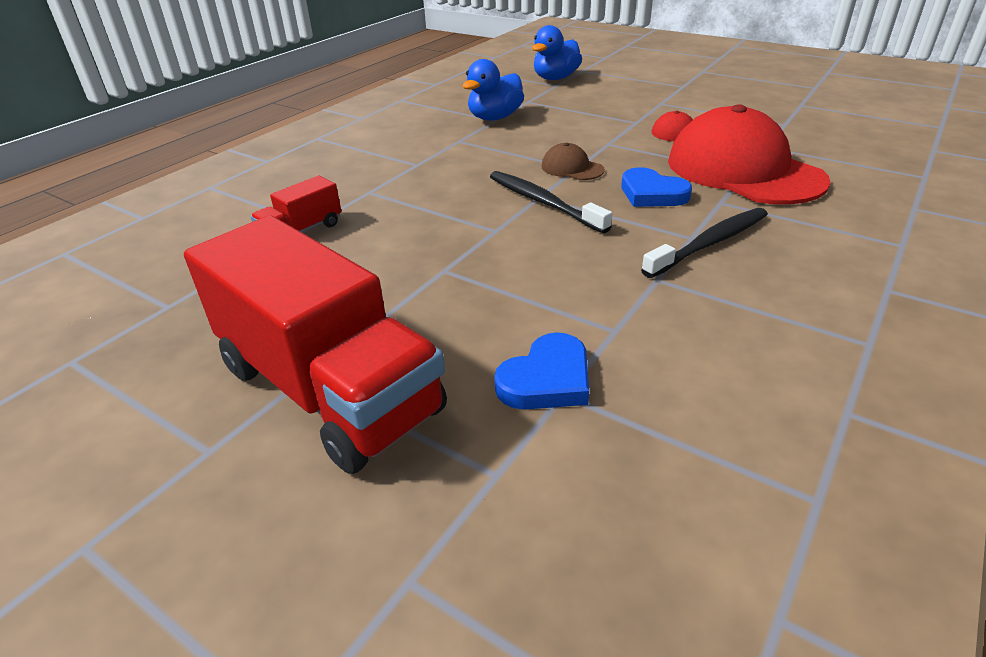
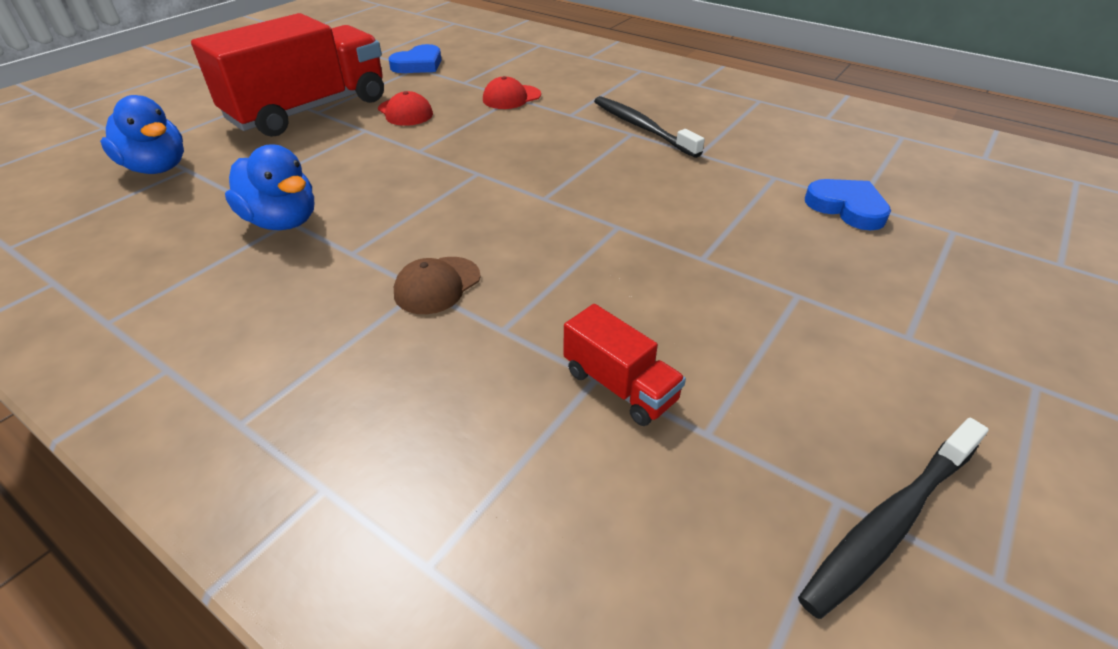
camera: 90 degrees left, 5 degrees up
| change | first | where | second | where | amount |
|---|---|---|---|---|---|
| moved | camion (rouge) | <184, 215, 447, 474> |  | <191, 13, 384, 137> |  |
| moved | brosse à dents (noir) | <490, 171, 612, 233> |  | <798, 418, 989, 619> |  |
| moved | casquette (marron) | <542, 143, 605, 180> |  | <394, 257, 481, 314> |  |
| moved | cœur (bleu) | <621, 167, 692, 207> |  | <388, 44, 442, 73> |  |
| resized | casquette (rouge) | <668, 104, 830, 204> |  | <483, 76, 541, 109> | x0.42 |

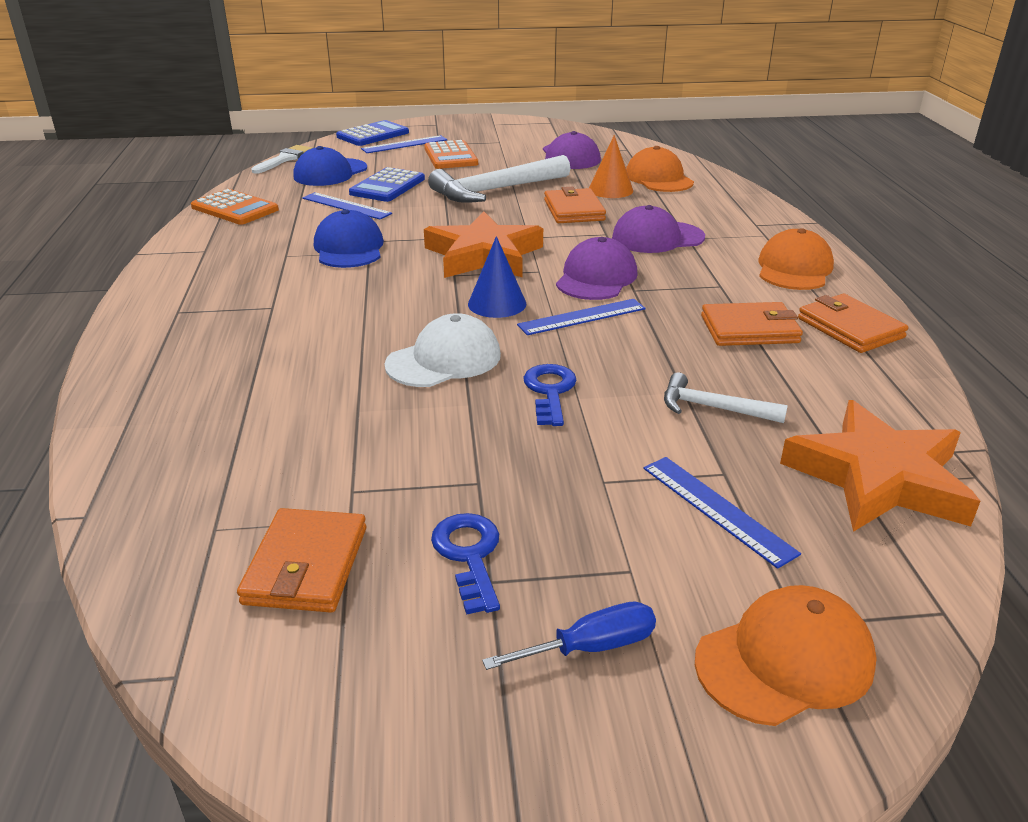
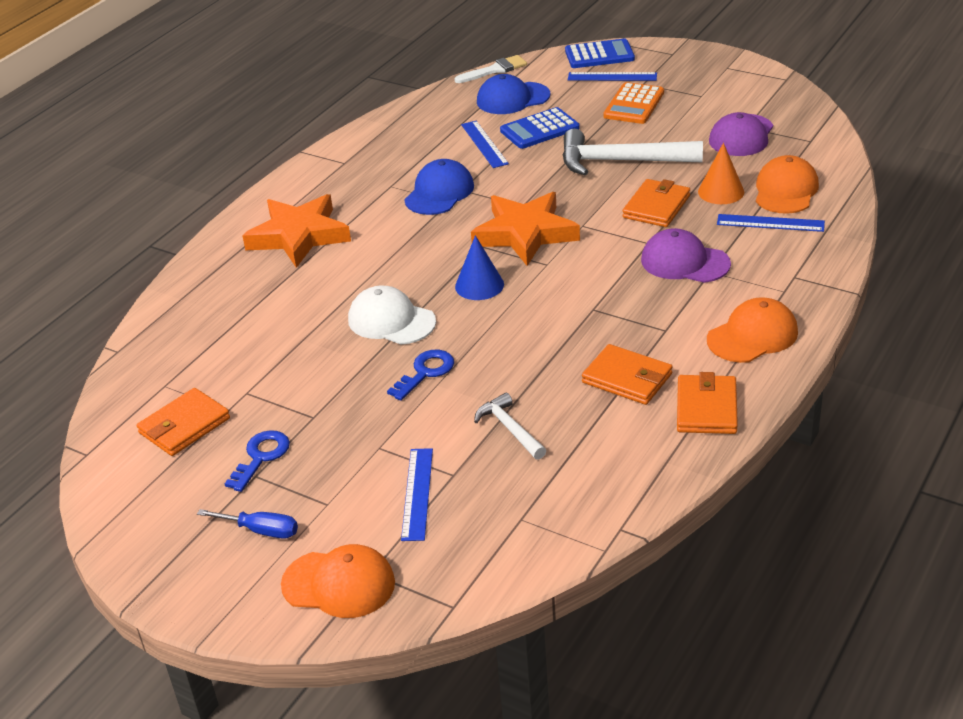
camera: 40 degrees right, 5 degrees up
| change | first | where | second | where | amount |
|---|---|---|---|---|---|
| removed | calculatrice (orange) | <191, 189, 279, 225> |  |  |  |
| turned | casquette (blanc) | <385, 313, 501, 387> |  | <348, 286, 436, 344> | 150 degrees counterclockwise |
| moved | règle (bleu) | <517, 299, 646, 335> |  | <717, 214, 825, 232> |  |
| removed | casquette (violet) | <556, 237, 638, 300> |  |  |  |
| moved | étoile (orange) | <780, 400, 980, 532> |  | <242, 194, 351, 268> |  |

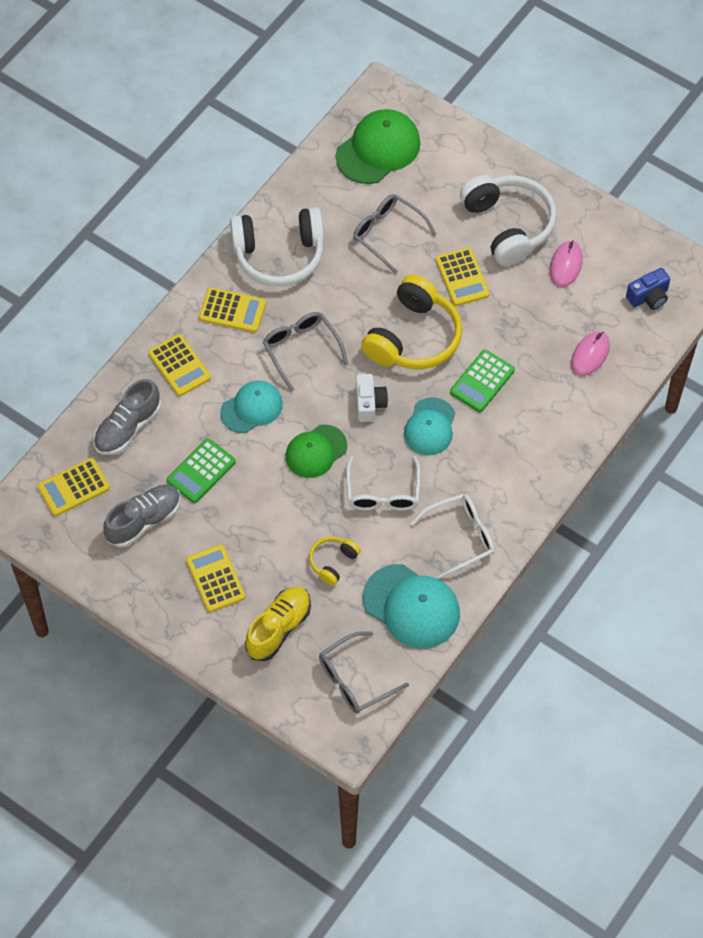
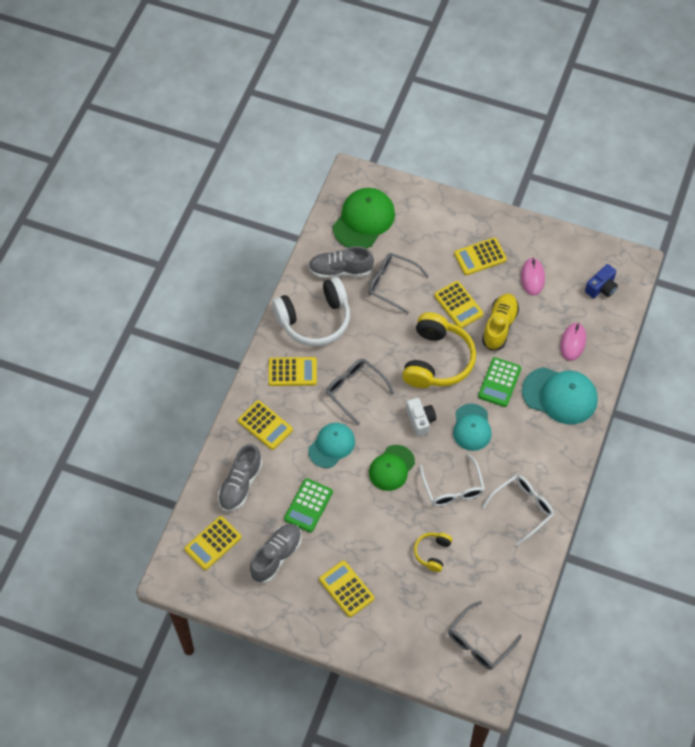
camera: 15 degrees left, 0 degrees up
| change | first | where | second | where | amount |
|---|---|---|---|---|---|
| moved | chaussure (jaune) | <245, 586, 311, 661> |  | <482, 294, 519, 351> |  |
| moved | casquette (turquoise) | <363, 564, 460, 649> |  | <522, 367, 598, 424> |  |
| replaced | casque audio (blanc) | <460, 175, 557, 266> | calculatrice (jaune) | <454, 238, 507, 275> |  |
| added |  |  | chaussure (gris) | <308, 246, 374, 278> |  |

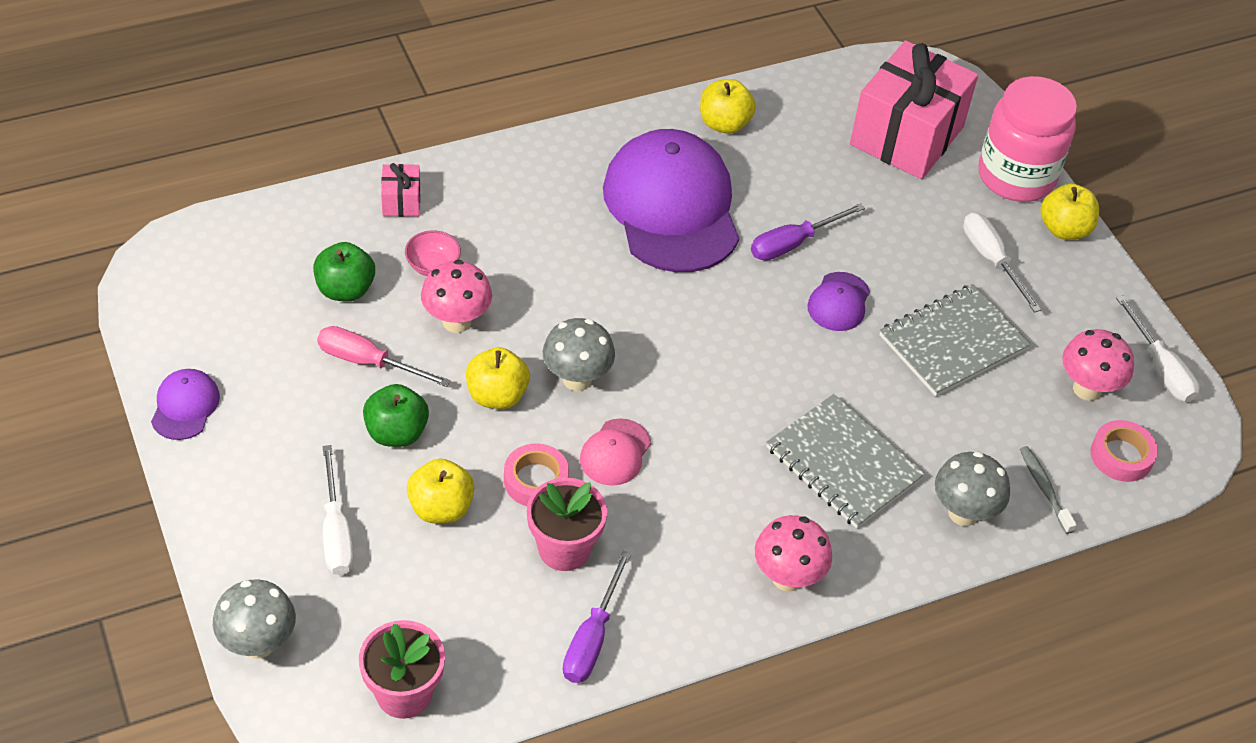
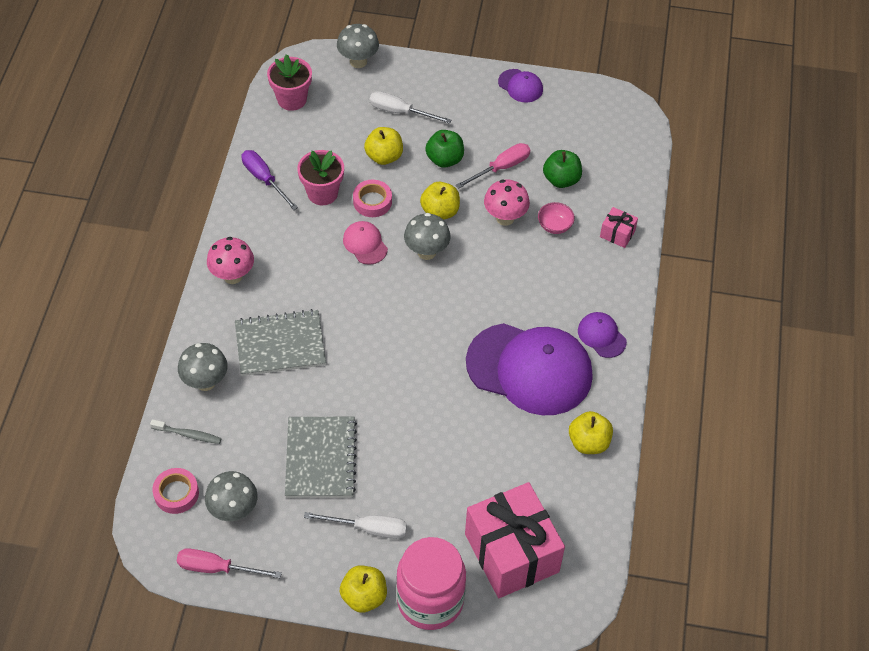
camera: 125 degrees right, 5 degrees up
| change | first | where | second | where | amount |
|---|---|---|---|---|---|
| removed | tournevis (violet) | <751, 203, 865, 261> |  |  |  |
| moved | casquette (violet) | <807, 272, 870, 331> |  | <578, 312, 627, 358> |  |
| recoloured | champignon (rose) | <1062, 329, 1134, 401> | champignon (gris) | <205, 471, 258, 521> |  |
| recoloured | tournevis (blanc) | <1116, 295, 1200, 402> | tournevis (rose) | <177, 548, 282, 578> |  |

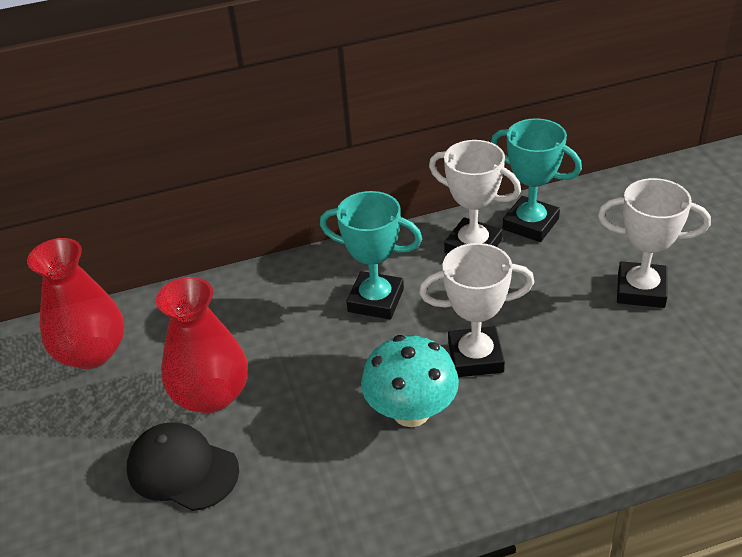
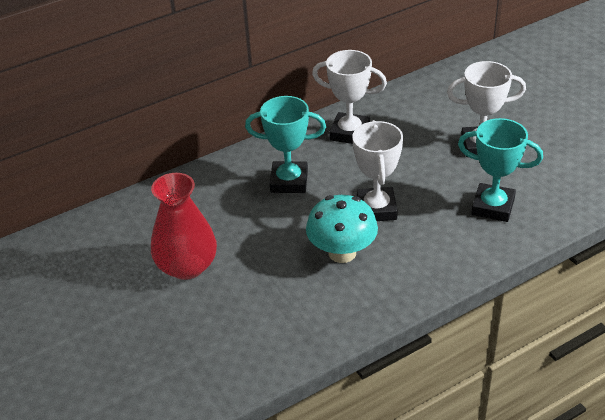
camera: 15 degrees left, 0 degrees up
| change | first | where | second | where | amount |
|---|---|---|---|---|---|
| removed | vase (rouge) | <27, 238, 124, 369> |  |  |  |
| removed | casquette (noir) | <127, 422, 239, 511> |  |  |  |
| turned | trophée (blanc) | <419, 243, 534, 377> |  | <353, 120, 403, 221> | 75 degrees counterclockwise |
| moved | trophée (turquoise) | <491, 118, 582, 242> |  | <458, 118, 543, 222> |  |

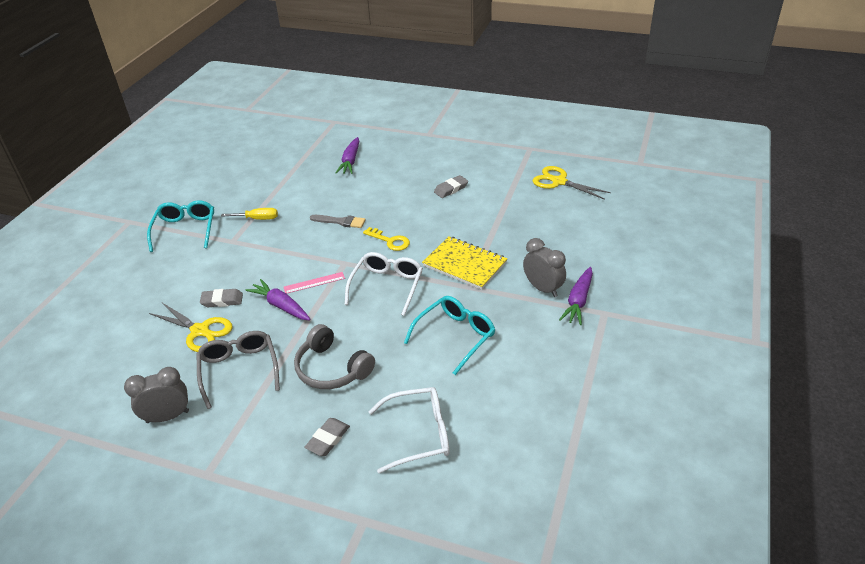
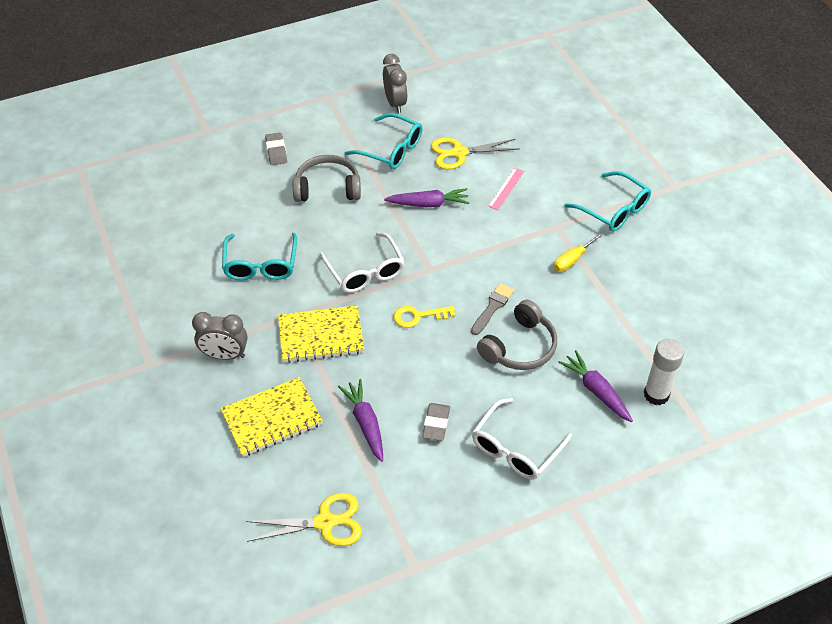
camera: 135 degrees right, 10 degrees up
| change | first | where | second | where | amount |
|---|---|---|---|---|---|
| turned | réveil (gris) | <124, 367, 189, 423> |  | <383, 54, 408, 113> | 45 degrees counterclockwise |
| recoloured | lunettes (gris) | <197, 331, 280, 409> | lunettes (turquoise) | <345, 113, 423, 169> |  |
| removed | gomme (gris) | <200, 289, 243, 307> |  |  |  |
| moved | règle (rose) | <284, 272, 345, 294> |  | <488, 168, 524, 210> |  |
| turned | pinceau (gris) | <310, 215, 366, 228> |  | <471, 283, 514, 335> | 150 degrees clockwise |
| moved | lunettes (blanc) | <368, 387, 449, 473> |  | <472, 398, 572, 480> |  |
| moved | carotte (violet) | <559, 267, 593, 325> |  | <338, 379, 383, 462> |  |
| added |  |  | carnet (jaune) | <220, 377, 323, 457> |  |
| added |  |  | casque audio (gris) | <477, 300, 557, 370> |  |
| added |  |  | bâton de colle (blanc) | <644, 339, 684, 405> |  |

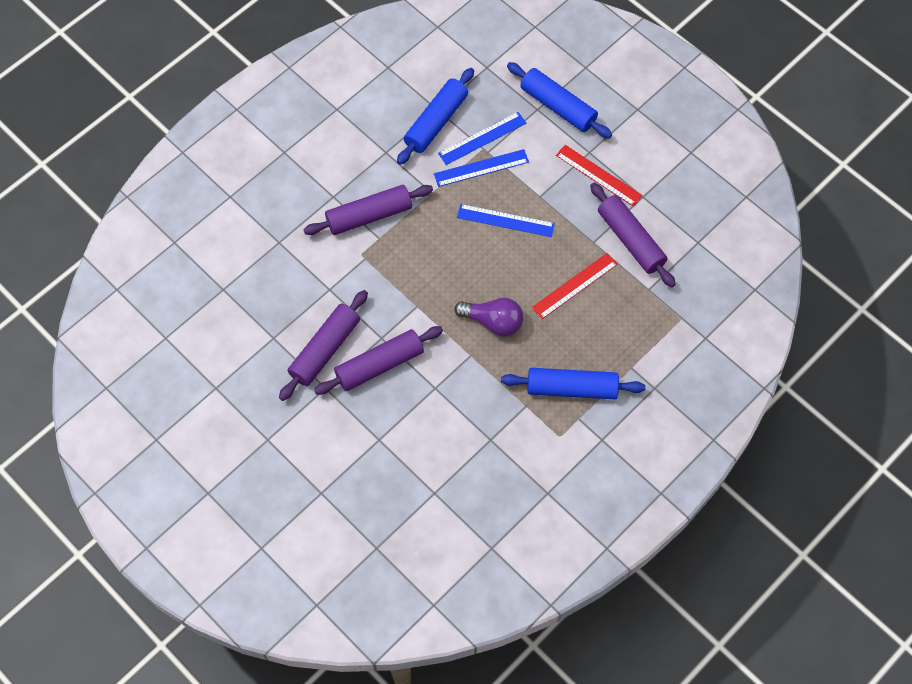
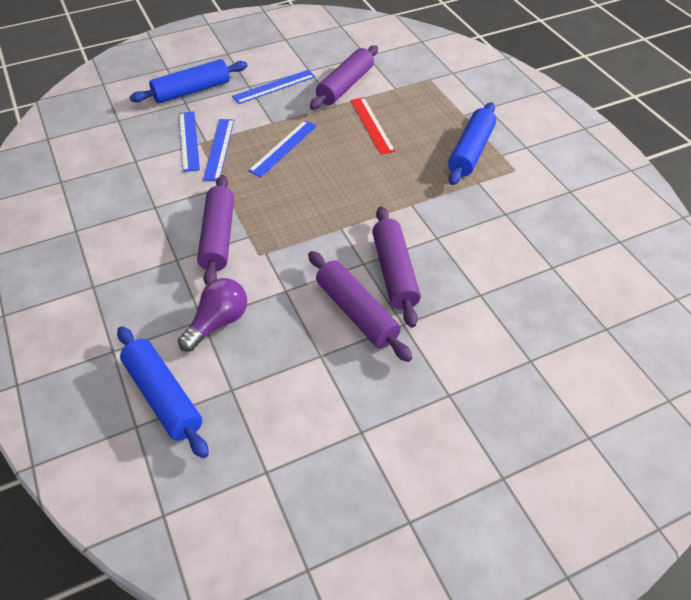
camera: 70 degrees left, 15 degrees down
| change | first | where | second | where | amount |
|---|---|---|---|---|---|
| moved | rouleau à pâtisserie (bleu) | <397, 68, 474, 165> |  | <117, 326, 209, 458> |  |
| moved | ampoule (violet) | <454, 298, 523, 337> |  | <178, 278, 247, 352> |  |
| recoloured | règle (rouge) | <556, 145, 642, 206> | règle (bleu) | <232, 70, 315, 104> |  |
| turned | rouleau à pâtisserie (violet) | <590, 183, 676, 287> |  | <310, 45, 378, 110> | 45 degrees counterclockwise |

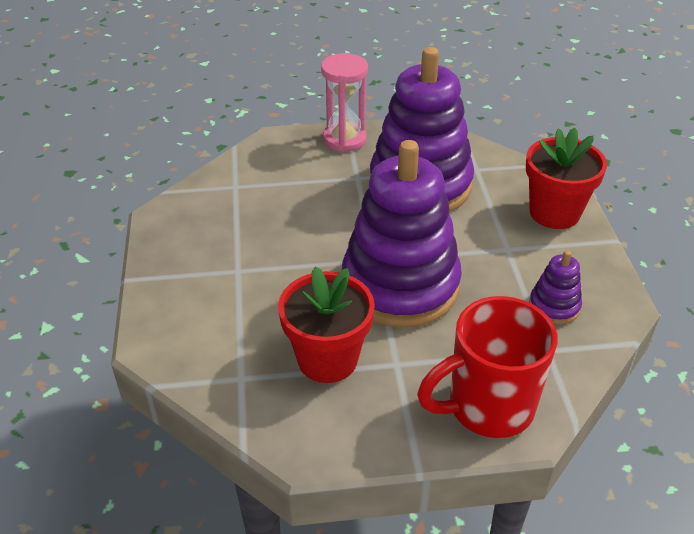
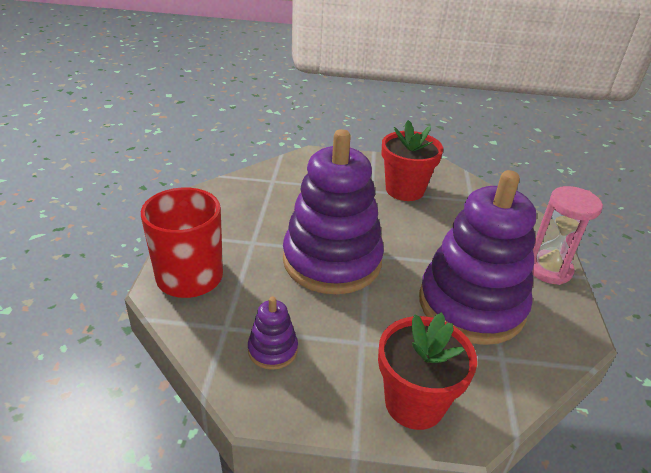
camera: 100 degrees right, 5 degrees down
| change | first | where | second | where | amount |
|---|---|---|---|---|---|
| moved | pot de fleurs (rouge) | <278, 267, 375, 383> |  | <381, 120, 443, 201> |  |

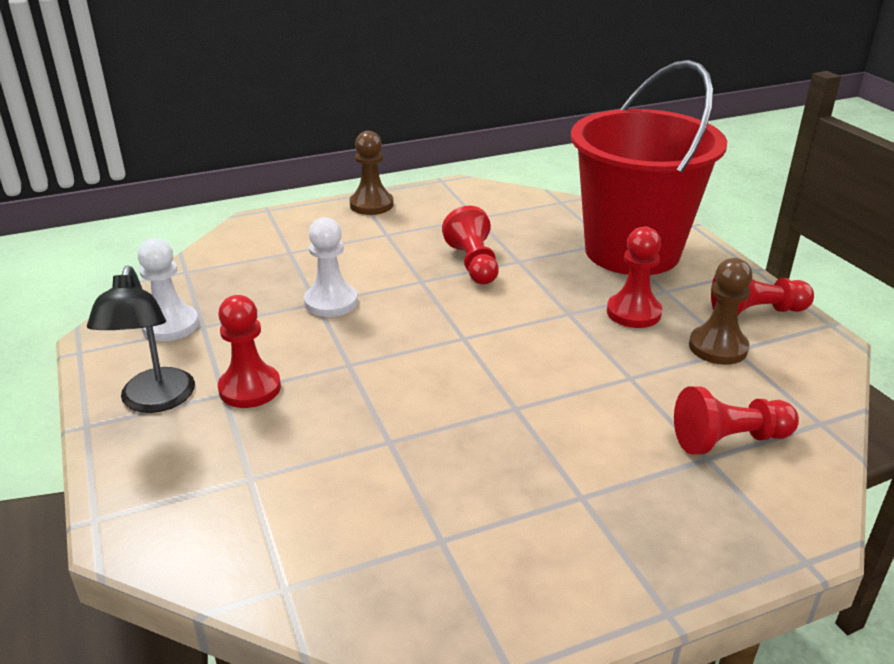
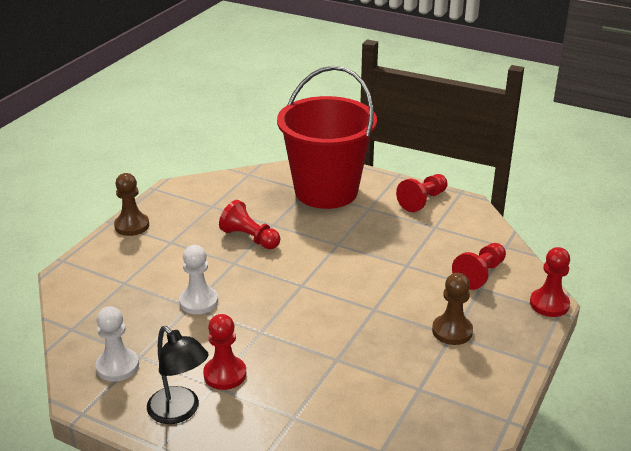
camera: 40 degrees left, 0 degrees up
| change | first | where | second | where | amount |
|---|---|---|---|---|---|
| moved | pion (rouge) | <607, 227, 662, 328> |  | <530, 247, 570, 317> |  |
| moved | pion (marron) | <689, 258, 752, 365> |  | <432, 273, 473, 345> |  |

